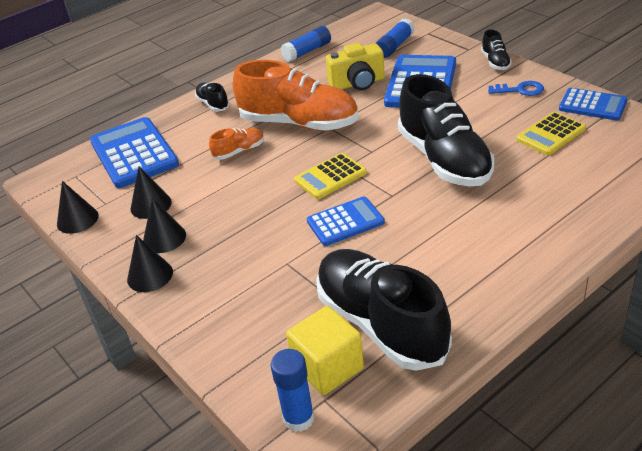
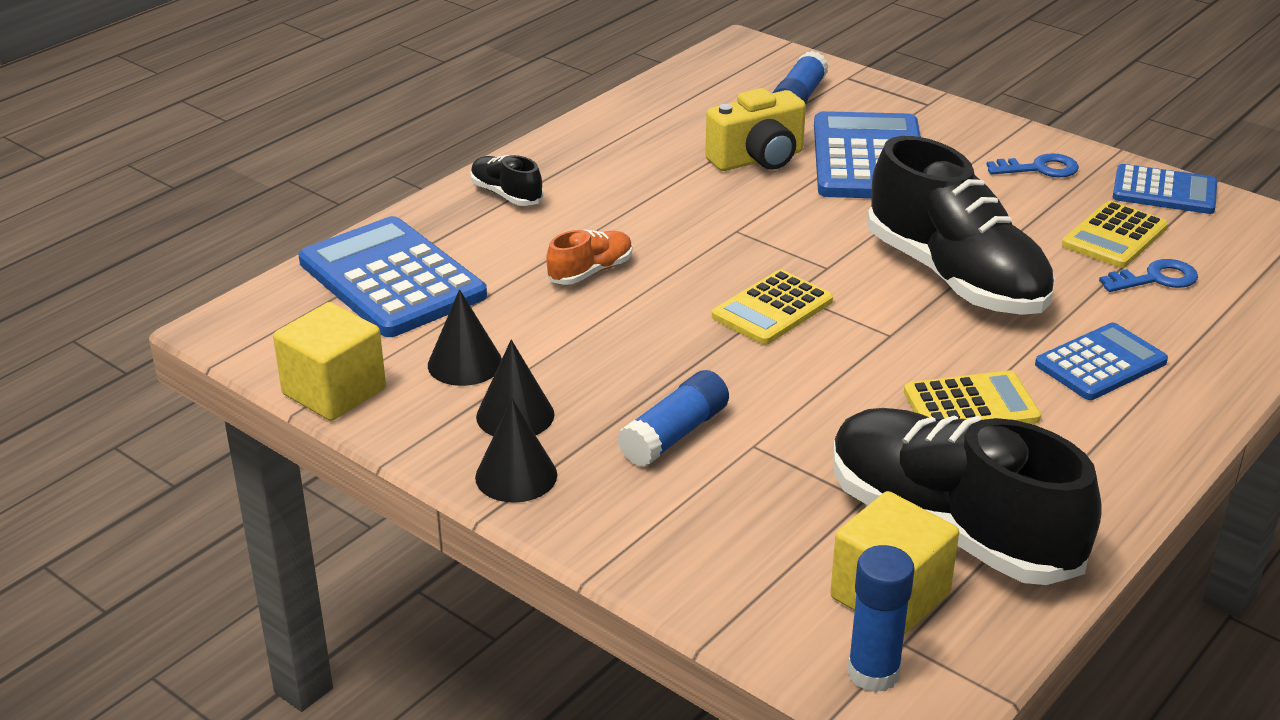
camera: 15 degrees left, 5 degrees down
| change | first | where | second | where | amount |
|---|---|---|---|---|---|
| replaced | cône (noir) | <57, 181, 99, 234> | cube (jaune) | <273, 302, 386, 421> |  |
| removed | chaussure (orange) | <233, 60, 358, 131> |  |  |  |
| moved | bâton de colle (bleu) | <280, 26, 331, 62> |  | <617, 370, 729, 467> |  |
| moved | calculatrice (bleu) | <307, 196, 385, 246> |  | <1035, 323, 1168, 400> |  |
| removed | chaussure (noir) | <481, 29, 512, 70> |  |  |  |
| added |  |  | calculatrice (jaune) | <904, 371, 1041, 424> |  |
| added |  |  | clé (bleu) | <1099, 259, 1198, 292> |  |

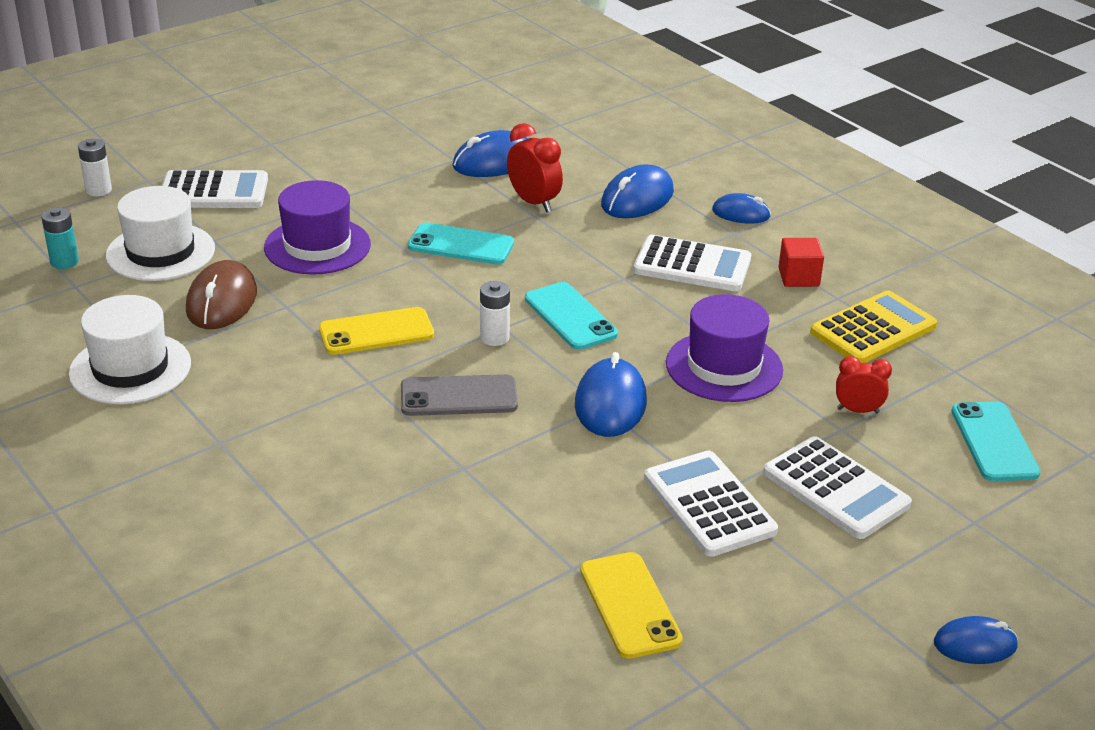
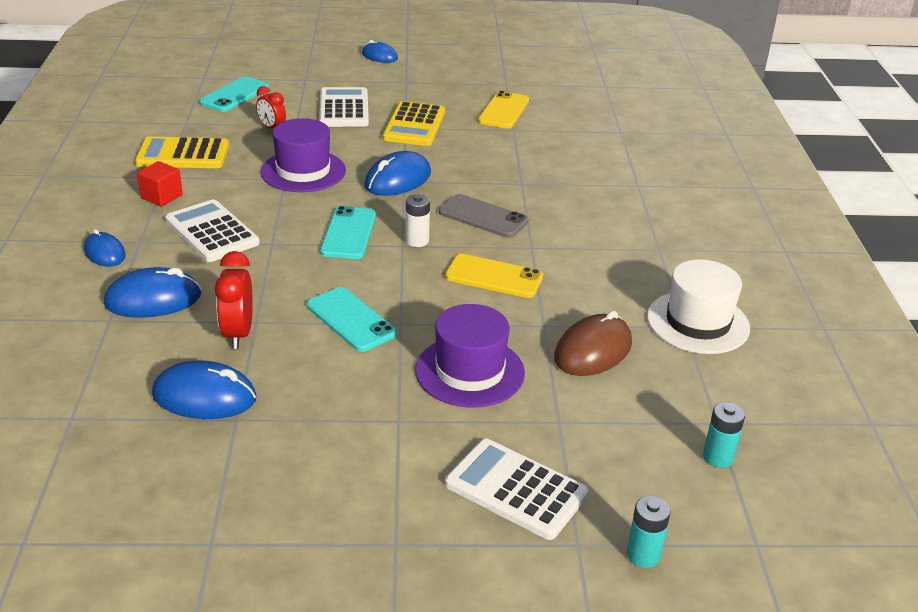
camera: 145 degrees left, 0 degrees up
| change | first | where | second | where | amount |
|---|---|---|---|---|---|
| recoloured | pile (blanc) | <78, 139, 112, 196> | pile (turquoise) | <627, 496, 671, 568> |  |
| removed | chapeau (blanc) | <106, 186, 215, 281> |  |  |  |
| recoloured | calculatrice (blanc) | <644, 450, 778, 557> | calculatrice (jaune) | <383, 101, 445, 146> |  |

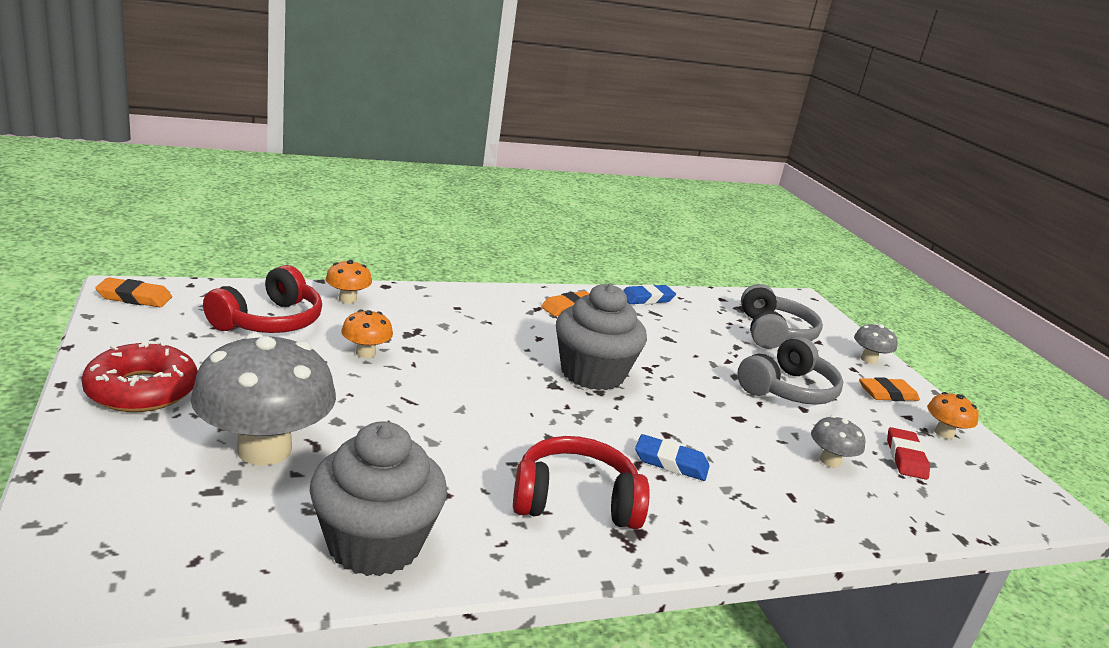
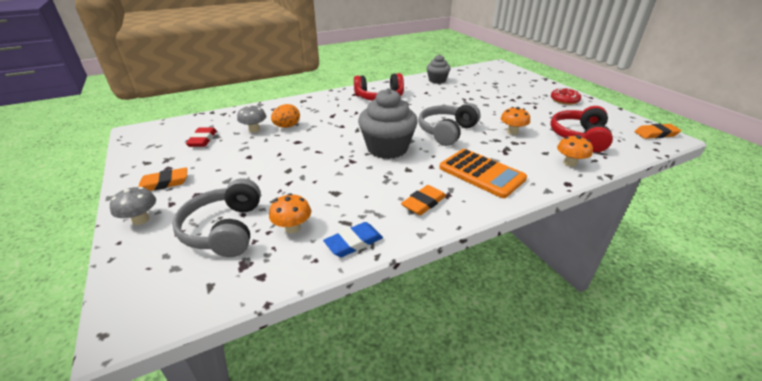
camera: 175 degrees right, 10 degrees up
| change | first | where | second | where | amount |
|---|---|---|---|---|---|
| resized | beignet (rouge) | <82, 340, 198, 412> |  | <551, 88, 581, 105> | x0.65 |
| removed | champignon (gris) | <191, 333, 336, 466> |  |  |  |
| resized | muffin (gris) | <309, 421, 447, 576> |  | <427, 54, 450, 84> | x0.58 |
| removed | gomme (bleu) | <635, 434, 709, 481> |  |  |  |
| moved | casque audio (gris) | <737, 336, 843, 405> |  | <418, 103, 480, 146> |  |
| moved | champignon (orange) | <927, 392, 979, 439> |  | <269, 193, 311, 234> |  |
| added |  |  | œuf (orange) | <271, 104, 300, 128> |  |
| added |  |  | calculatrice (orange) | <439, 149, 527, 198> |  |

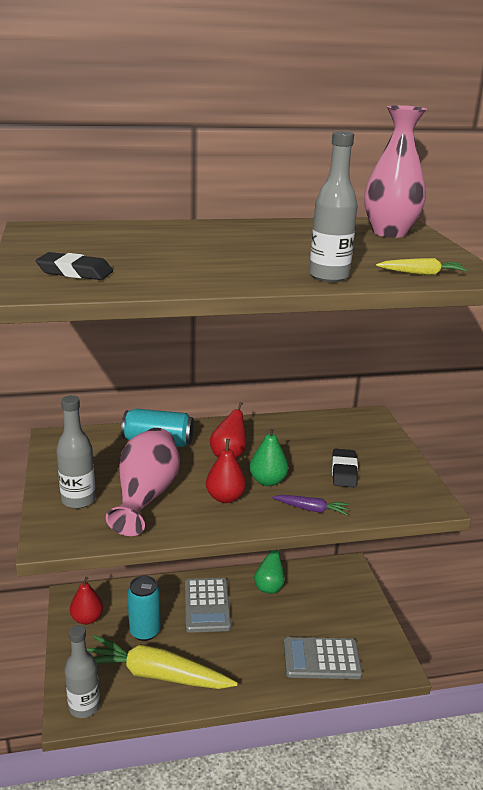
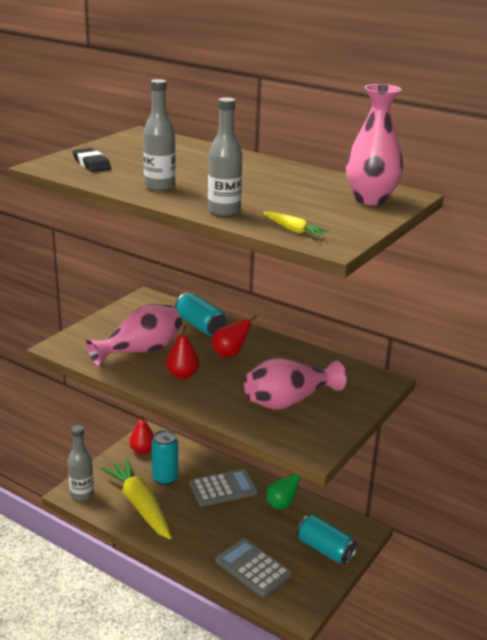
camera: 45 degrees right, 0 degrees up
| change | first | where | second | where | amount |
|---|---|---|---|---|---|
| moved | bouteille (gris) | <56, 395, 96, 509> |  | <143, 79, 176, 191> |  |
| turned | calculatrice (gris) | <185, 578, 231, 633> |  | <189, 469, 258, 507> | 150 degrees counterclockwise |
| removed | poire (vert) | <249, 426, 289, 486> |  |  |  |
| removed | carotte (violet) | <272, 495, 349, 515> |  |  |  |
| replaced | gomme (noir) | <332, 449, 358, 488> | vase (rose) | <244, 357, 347, 410> |  |
| added |  |  | canette (turquoise) | <297, 515, 357, 564> |  |

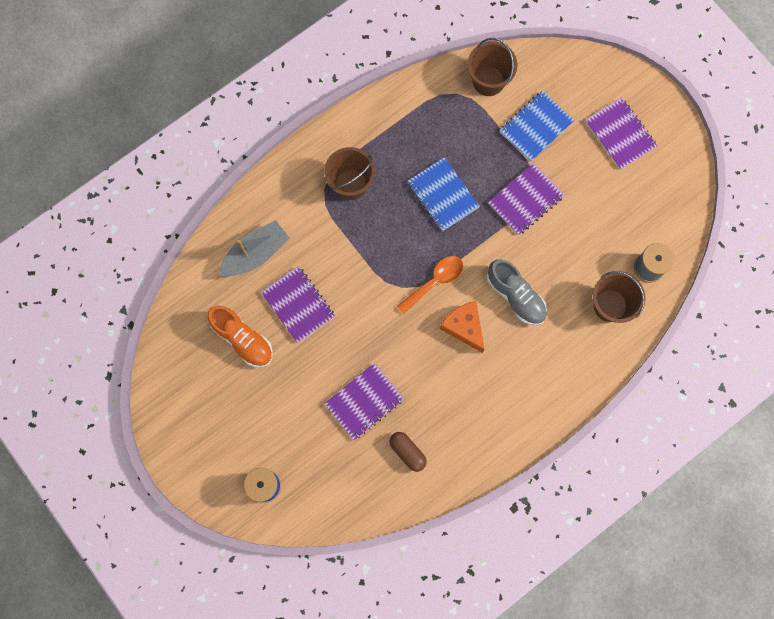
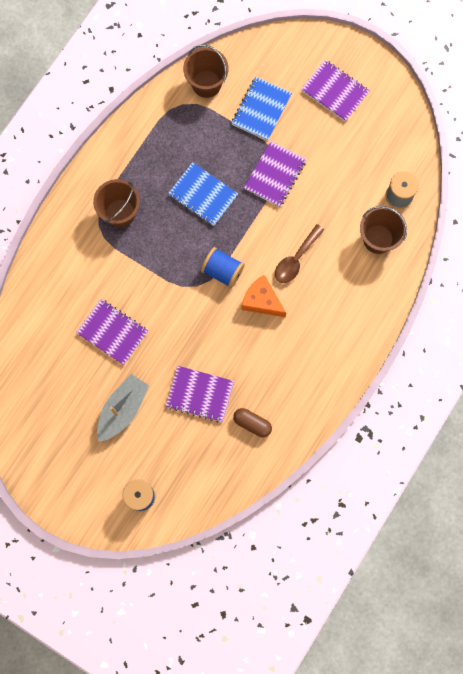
camera: 20 degrees left, 0 degrees up
| change | first | where | second | where | amount |
|---|---|---|---|---|---|
| removed | chaussure (orange) | <208, 306, 273, 367> |  |  |  |
| moved | bateau (gris) | <218, 220, 289, 277> |  | <97, 374, 149, 442> |  |
| turned | carnet (violet) | <324, 363, 404, 440> |  | <166, 366, 234, 423> | 75 degrees clockwise |
| replaced | cuillère (orange) | <397, 256, 463, 314> | bobine (bleu) | <201, 247, 245, 288> |  |
| replaced | chaussure (gris) | <486, 260, 547, 325> | cuillère (marron) | <275, 224, 324, 283> |  |

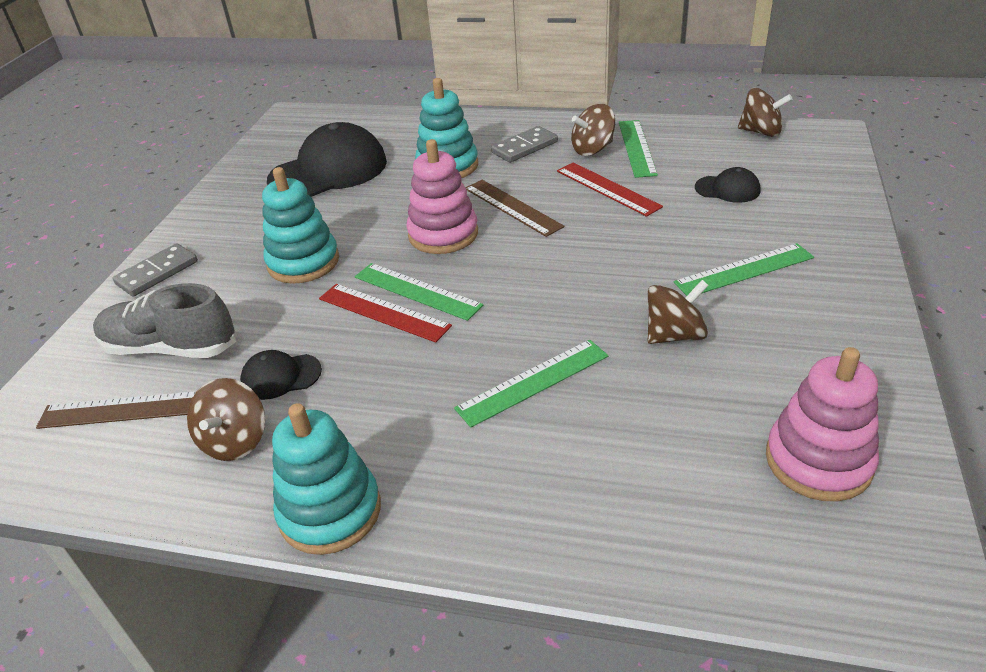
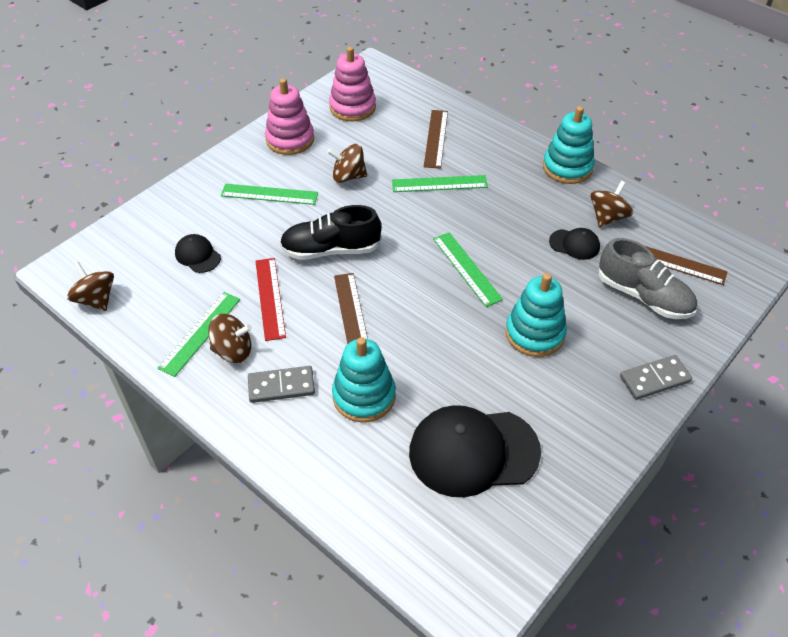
camera: 155 degrees left, 10 degrees up
| change | first | where | second | where | amount |
|---|---|---|---|---|---|
| removed | règle (rouge) | <319, 284, 452, 343> |  |  |  |
| moved | jouet à empiler (rose) | <406, 139, 478, 254> |  | <265, 78, 314, 155> |  |
| added |  |  | chaussure (noir) | <280, 205, 381, 260> |  |
| added |  |  | règle (marron) | <424, 110, 448, 169> |  |

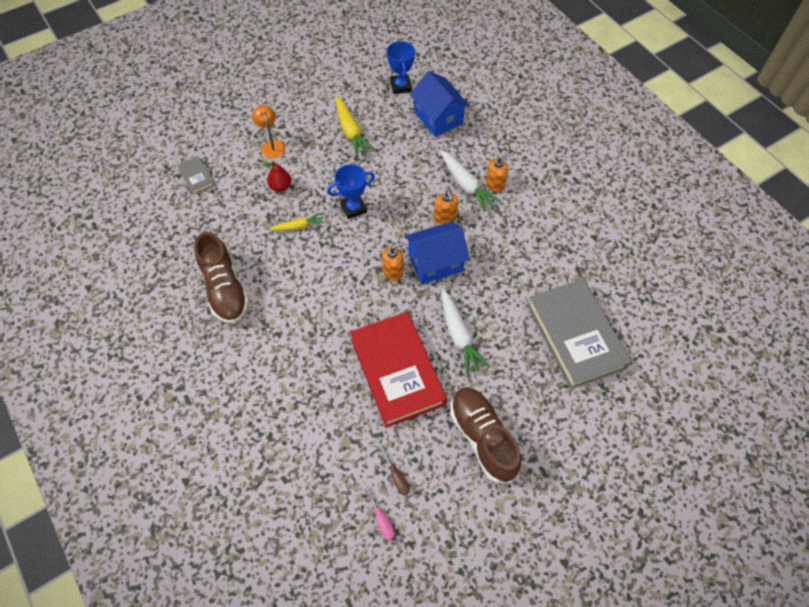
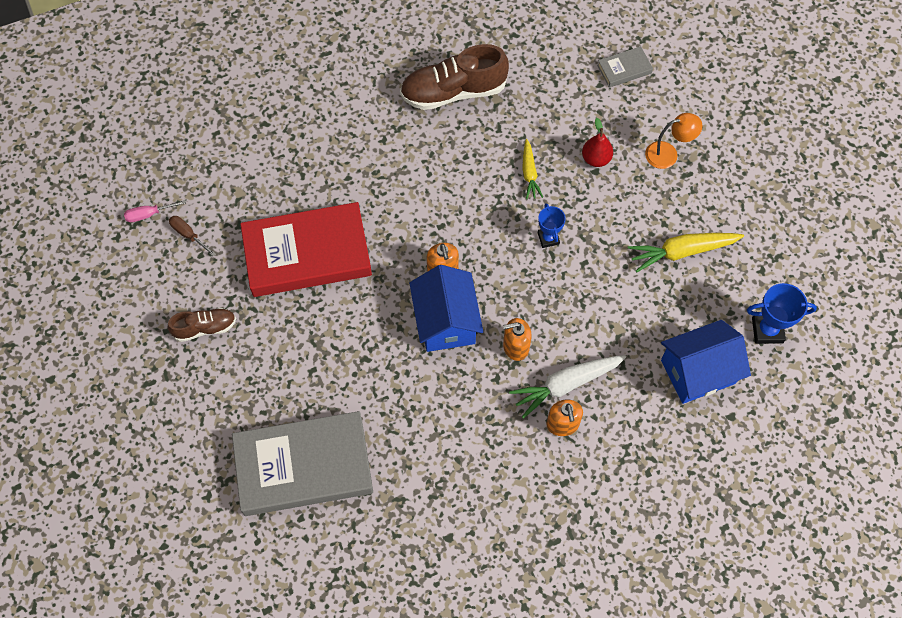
camera: 100 degrees right, 5 degrees up
| change | first | where | second | where | amount |
|---|---|---|---|---|---|
| resized | trophée (bleu) | <327, 164, 375, 219> |  | <538, 203, 566, 248> | x0.66 |
| turned | tournevis (marron) | <378, 443, 410, 495> |  | <169, 216, 216, 257> | 60 degrees clockwise |
| removed | carotte (blanc) | <441, 289, 490, 376> |  |  |  |
| resized | chaussure (marron) | <450, 387, 521, 483> |  | <168, 308, 236, 342> | x0.55 |

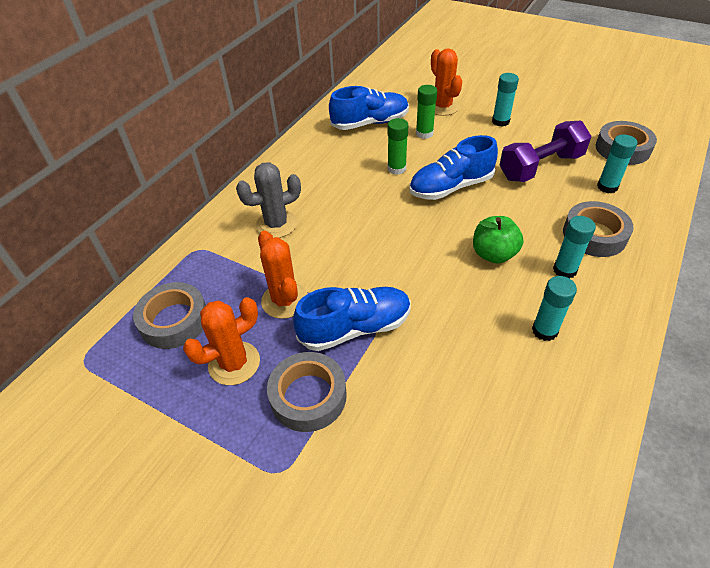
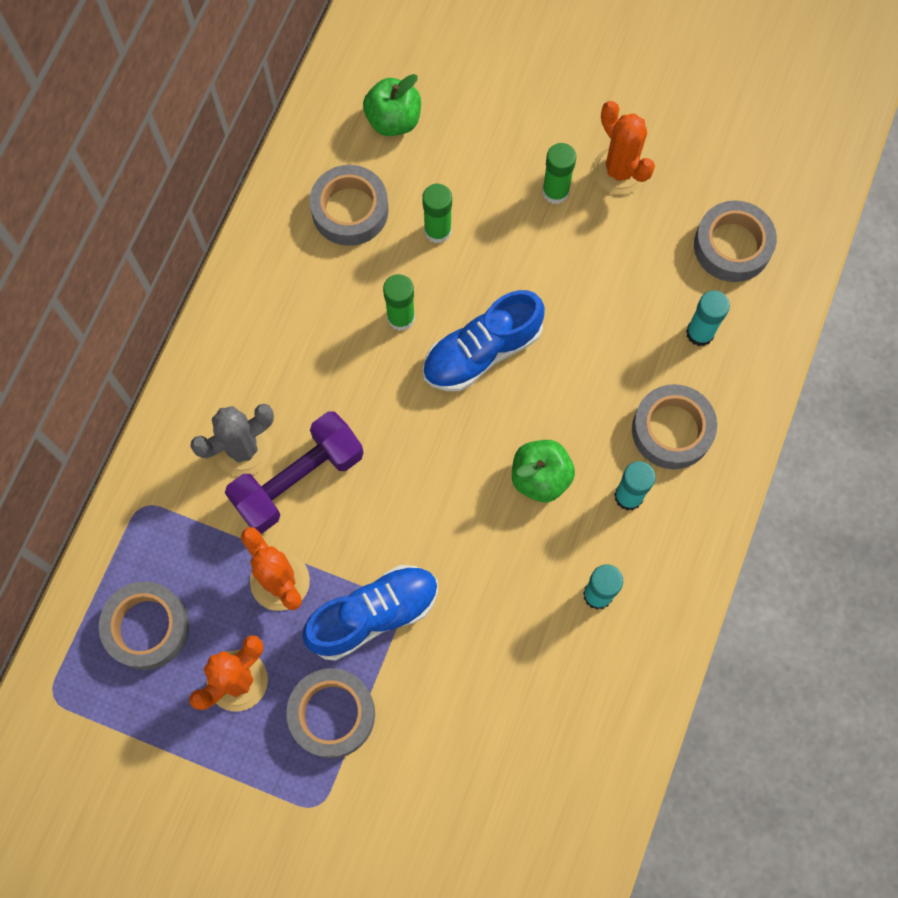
camera: 10 degrees left, 25 degrees up
| change | first | where | second | where | amount |
|---|---|---|---|---|---|
| replaced | chaussure (bleu) | <329, 86, 409, 130> | ruban adhésif (gris) | <310, 165, 389, 246> |  |
| moved | cactus (orange) | <431, 49, 462, 116> |  | <593, 101, 655, 195> |  |
| recoloured | bâton de colle (turquoise) | <492, 73, 519, 127> | bâton de colle (vert) | <542, 143, 576, 204> |  |
| moved | haltère (violet) | <499, 121, 592, 182> |  | <225, 411, 364, 533> |  |
| added |  |  | pomme (vert) | <363, 74, 421, 136> |  |

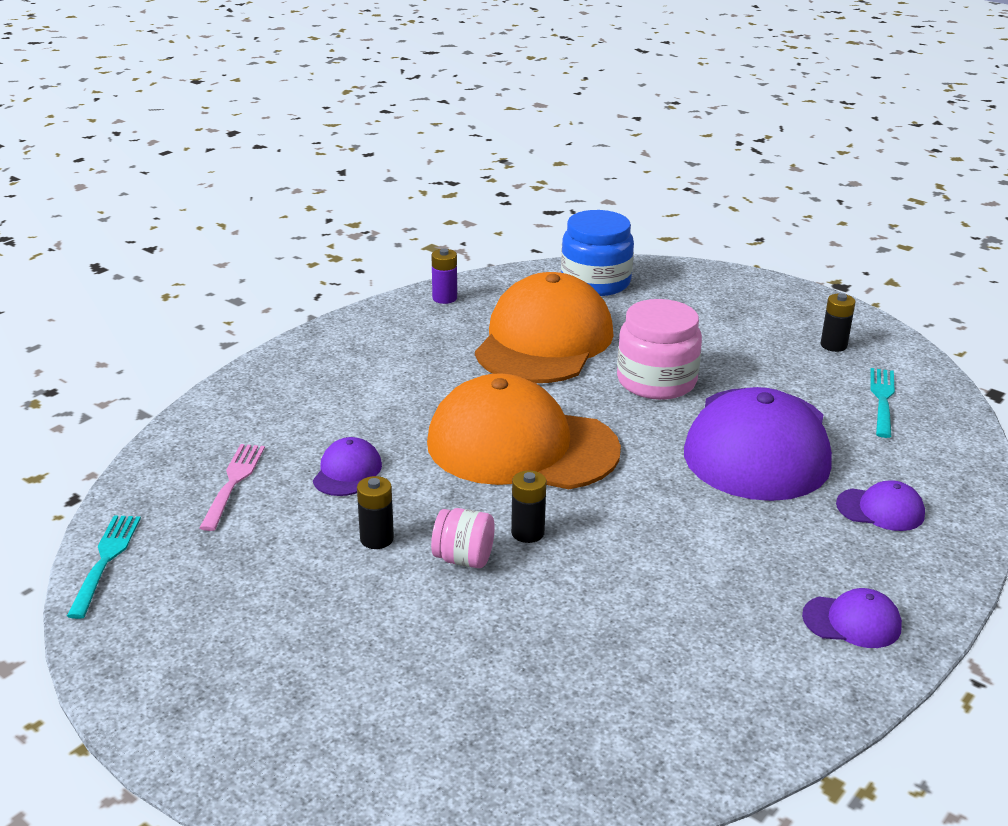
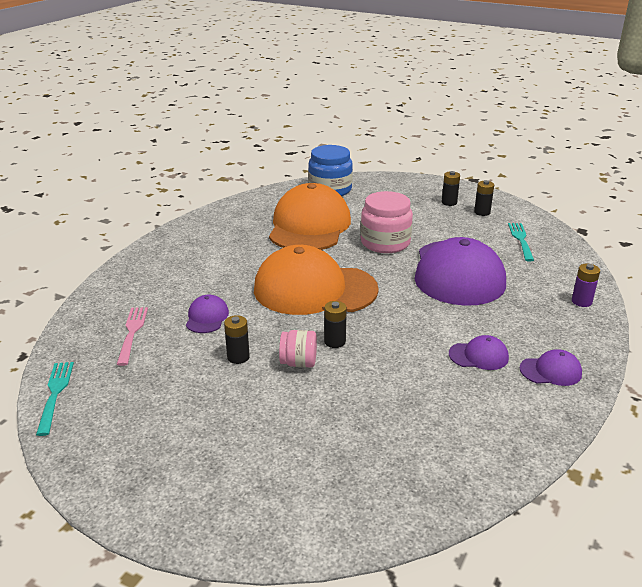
camera: 10 degrees left, 0 degrees up
| change | first | where | second | where | amount |
|---|---|---|---|---|---|
| moved | pile (violet) | <431, 248, 457, 304> |  | <572, 264, 600, 307> |  |
| moved | casquette (violet) | <836, 480, 925, 531> |  | <449, 335, 509, 370> |  |
| added |  |  | pile (noir) | <442, 171, 460, 206> |  |

